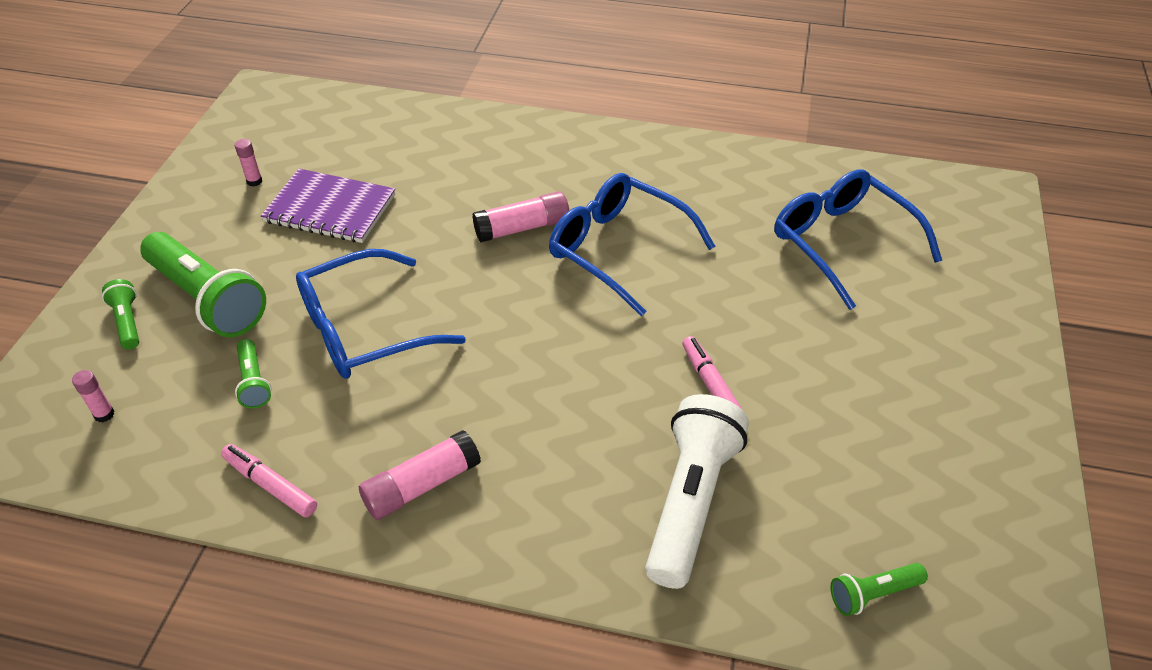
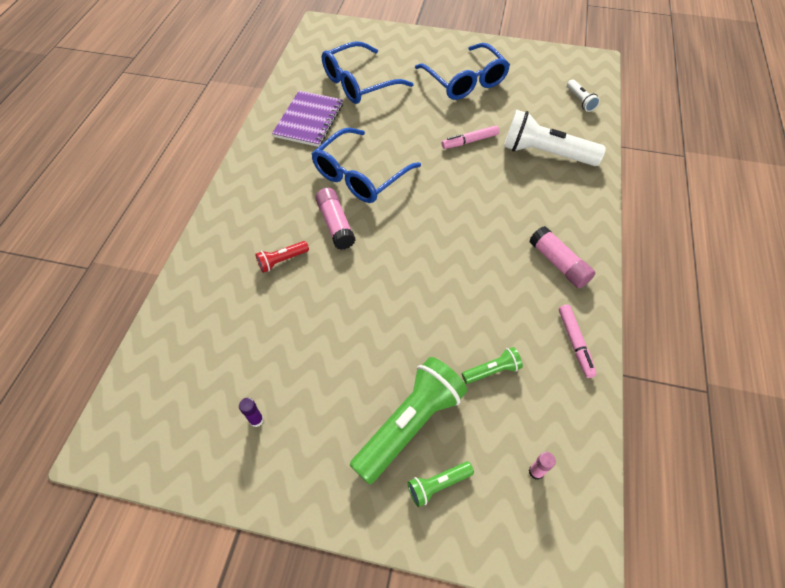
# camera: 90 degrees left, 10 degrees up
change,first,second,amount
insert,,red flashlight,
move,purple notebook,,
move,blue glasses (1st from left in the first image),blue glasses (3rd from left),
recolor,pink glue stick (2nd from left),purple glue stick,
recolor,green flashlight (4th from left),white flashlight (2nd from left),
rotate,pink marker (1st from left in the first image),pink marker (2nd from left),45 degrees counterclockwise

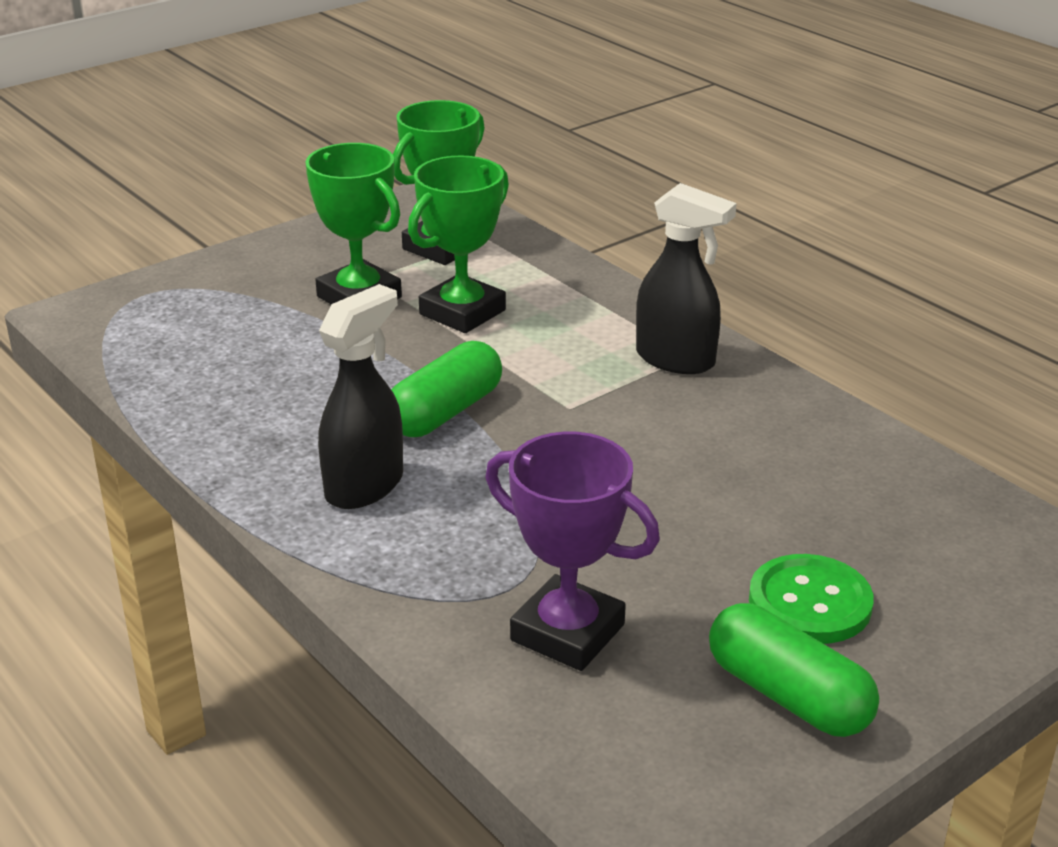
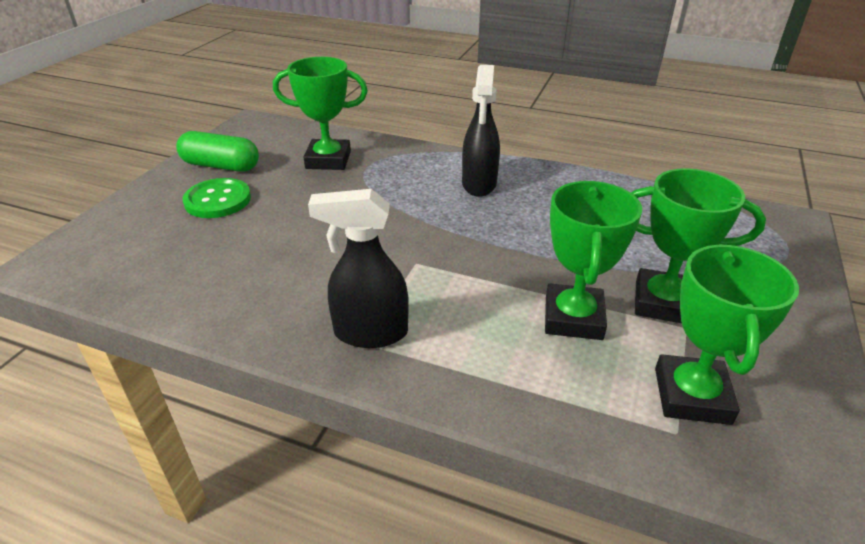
# camera: 150 degrees right, 5 degrees up
change,first,second,amount
delete,green capsule (1st from left),,
recolor,purple trophy,green trophy (1st from left),

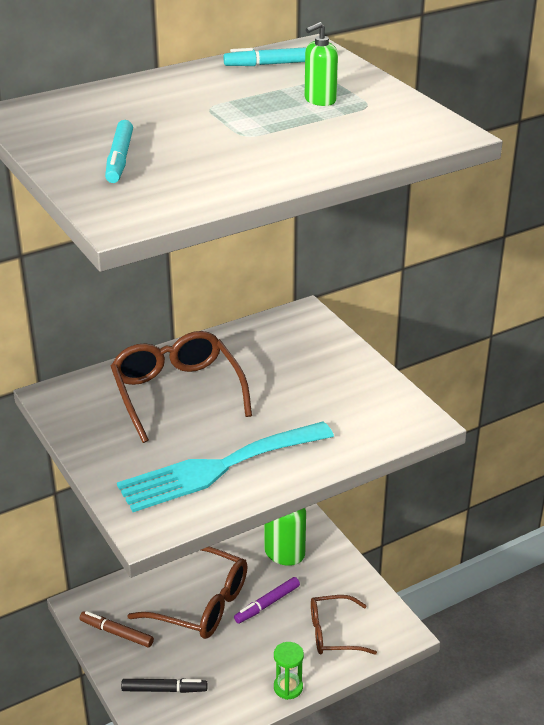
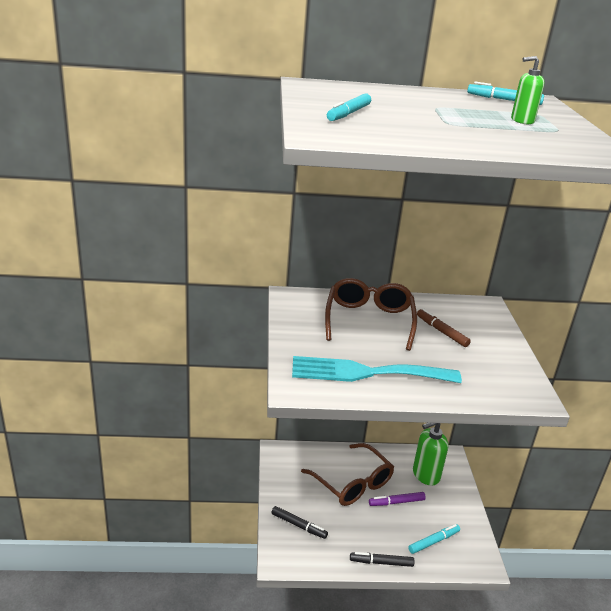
# camera: 25 degrees right, 5 degrees down
change,first,second,amount
move,brown marker,,
replace,green hourglass,black marker (2nd from left),
replace,brown glasses (3rd from left),turquoise marker (2nd from left),

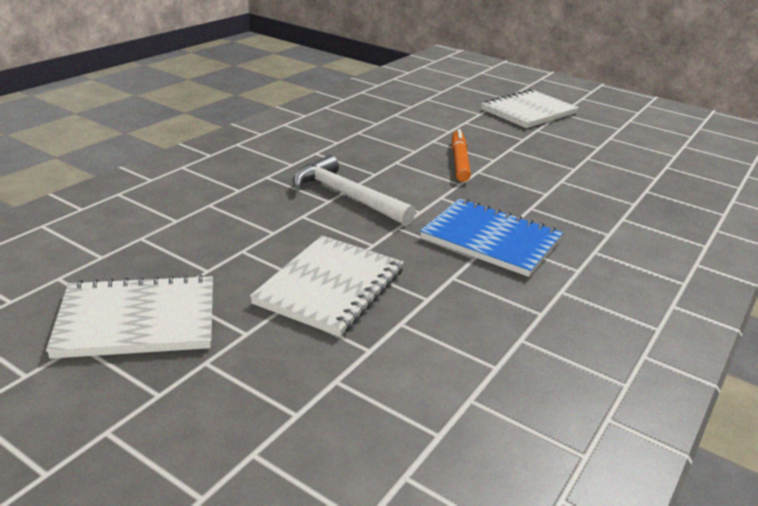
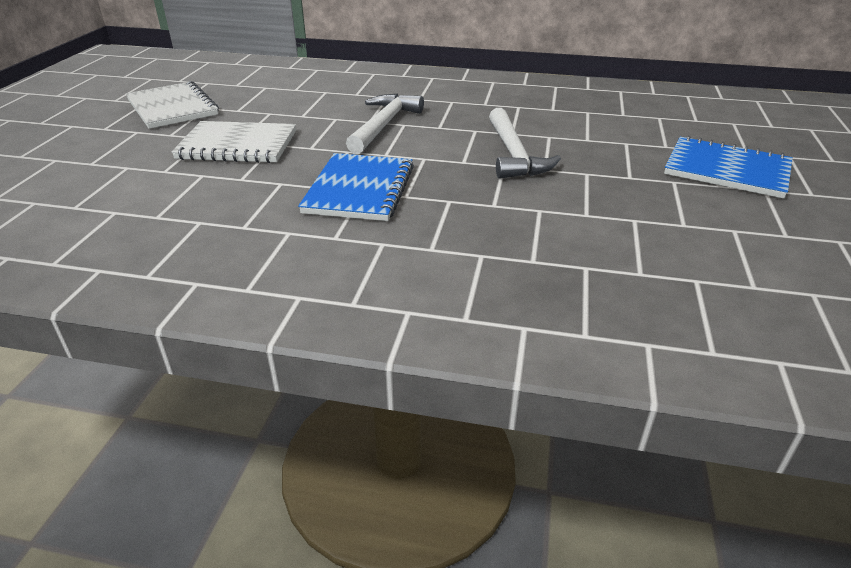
# camera: 70 degrees right, 5 degrees up
change,first,second,amount
replace,orange marker,white hammer (2nd from left),
recolor,white notebook (3rd from left),blue notebook (2nd from left),

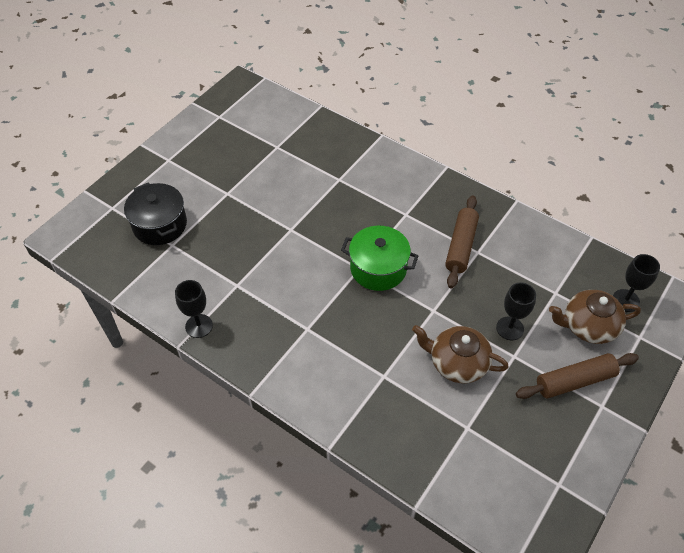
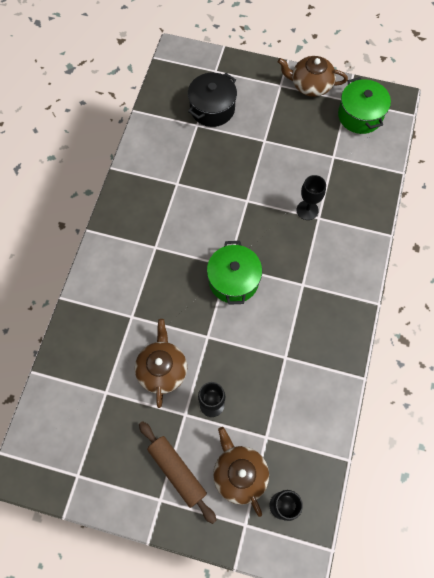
# camera: 70 degrees right, 15 degrees up
change,first,second,amount
delete,brown rolling pin (1st from left),,
insert,,brown teapot (3rd from left),
insert,,green pot (2nd from left),
move,black goblet (1st from left in the first image),black goblet (3rd from left),

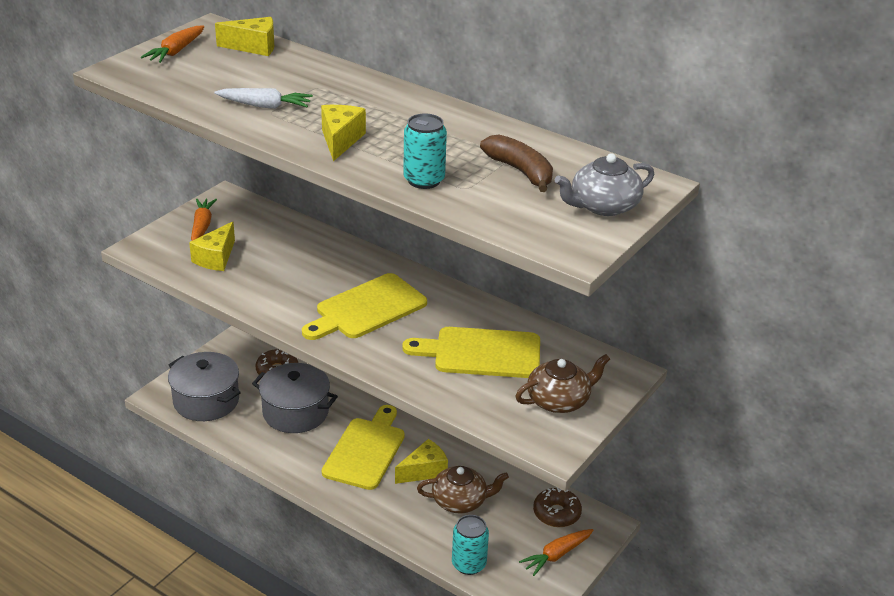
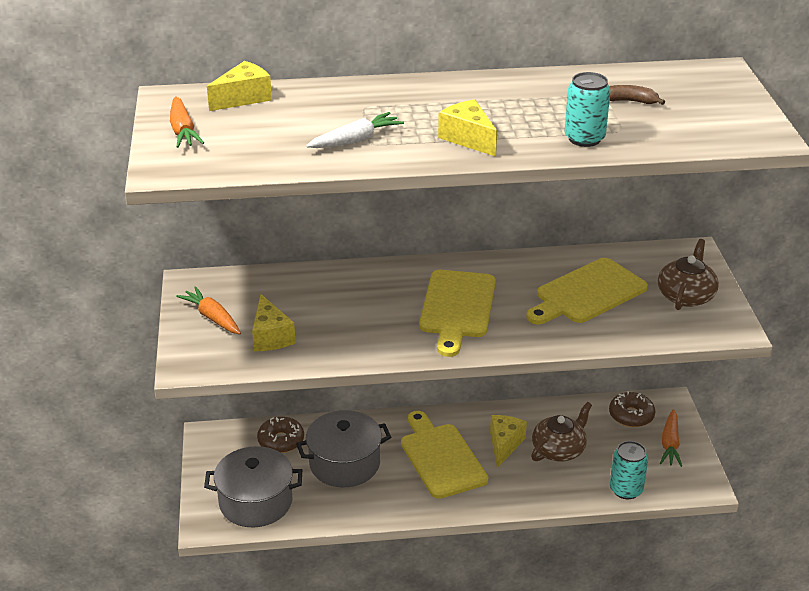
# camera: 40 degrees left, 0 degrees up
change,first,second,amount
delete,grey teapot,,
resize,brown banana,,x0.62

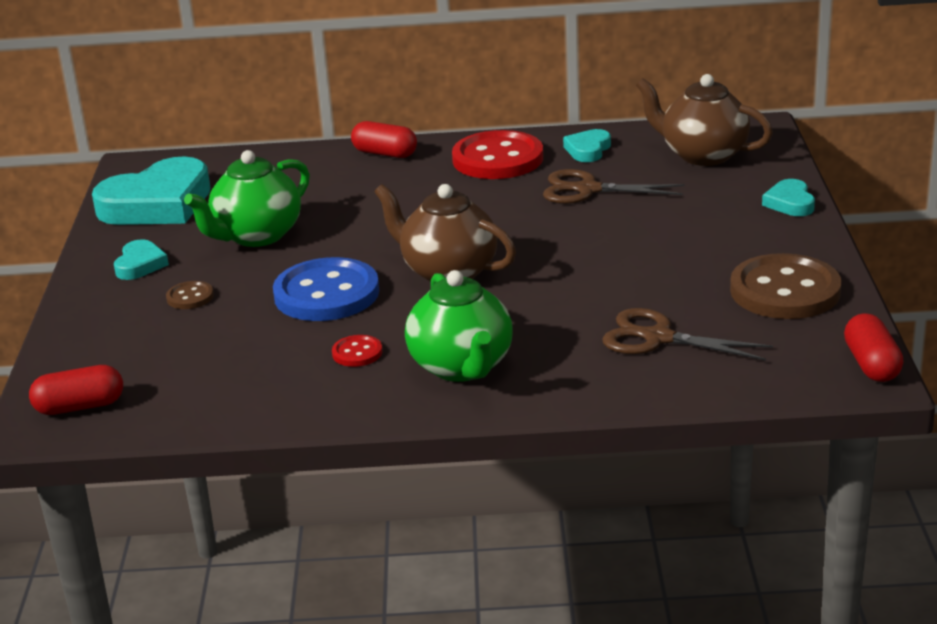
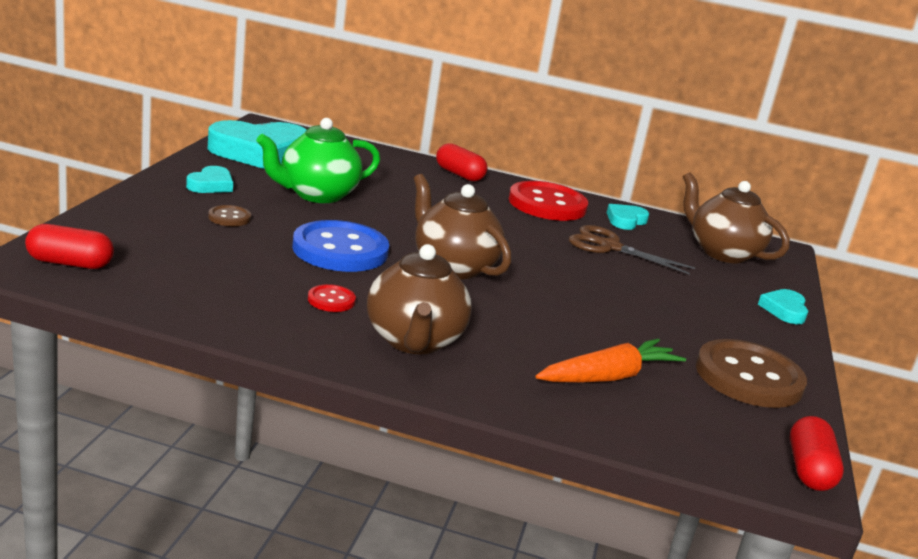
# camera: 10 degrees right, 5 degrees down
change,first,second,amount
replace,brown scissors (2nd from left),orange carrot,
recolor,green teapot (2nd from left),brown teapot (1st from left),

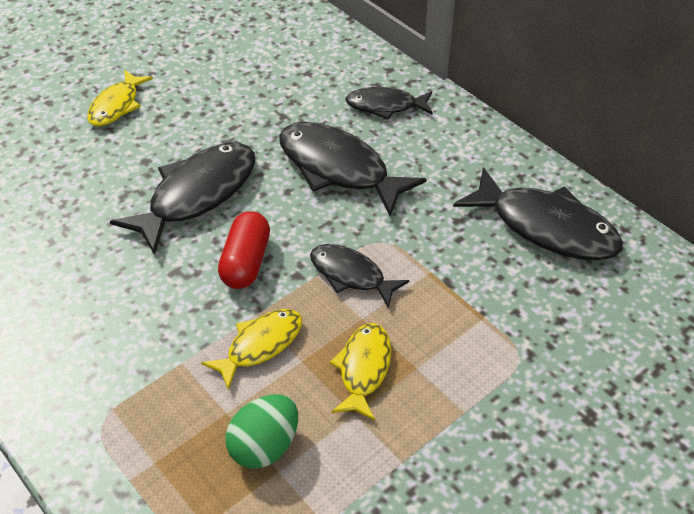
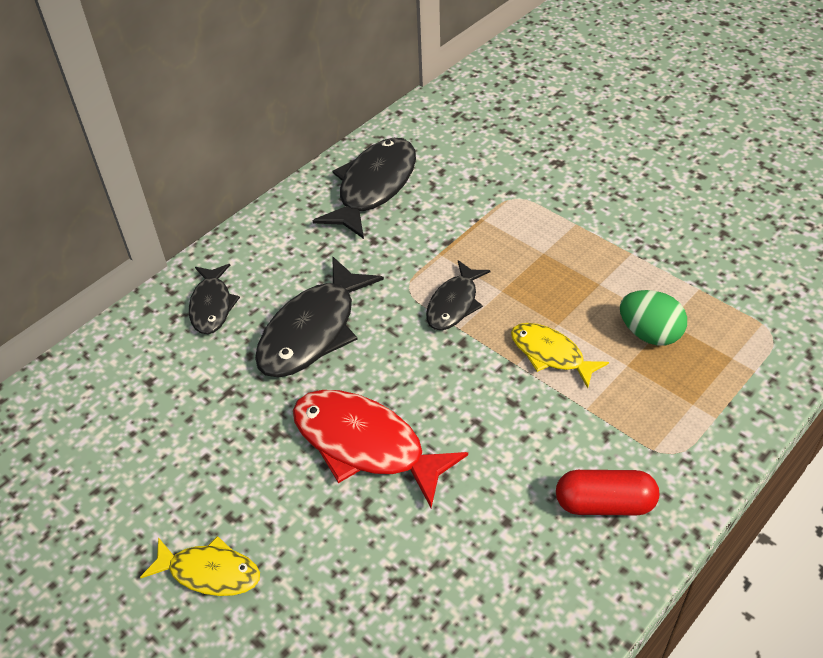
# camera: 95 degrees left, 0 degrees up
change,first,second,amount
delete,yellow fish (3rd from left),,
move,red capsule,,
recolor,black fish (1st from left),red fish,

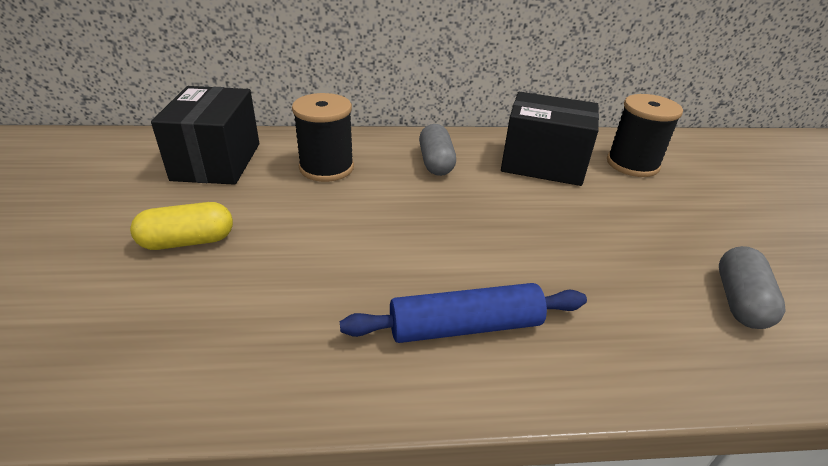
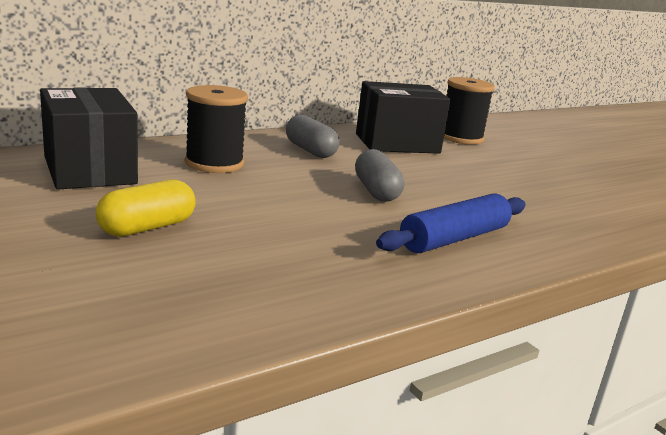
# camera: 30 degrees left, 15 degrees down
change,first,second,amount
move,grey capsule (2nd from left),,

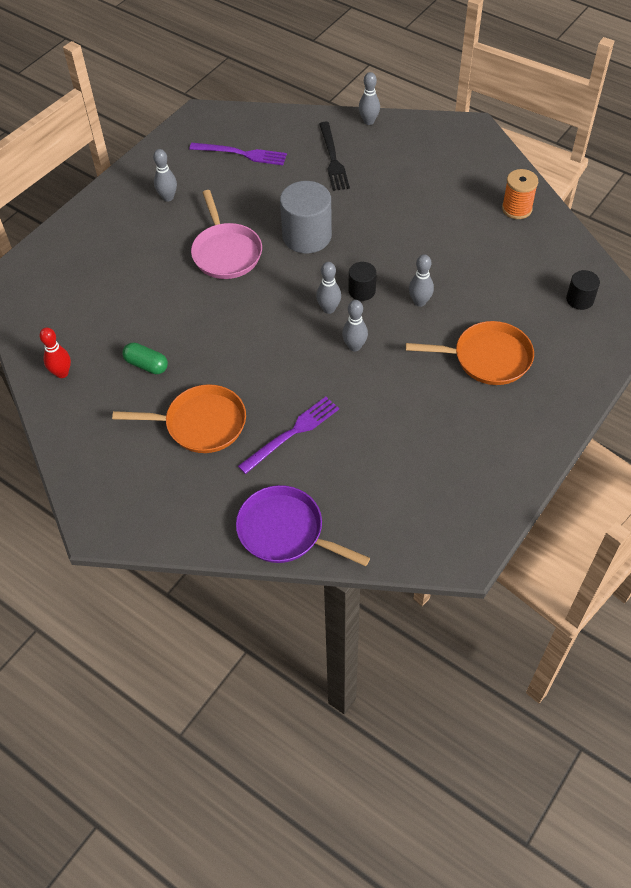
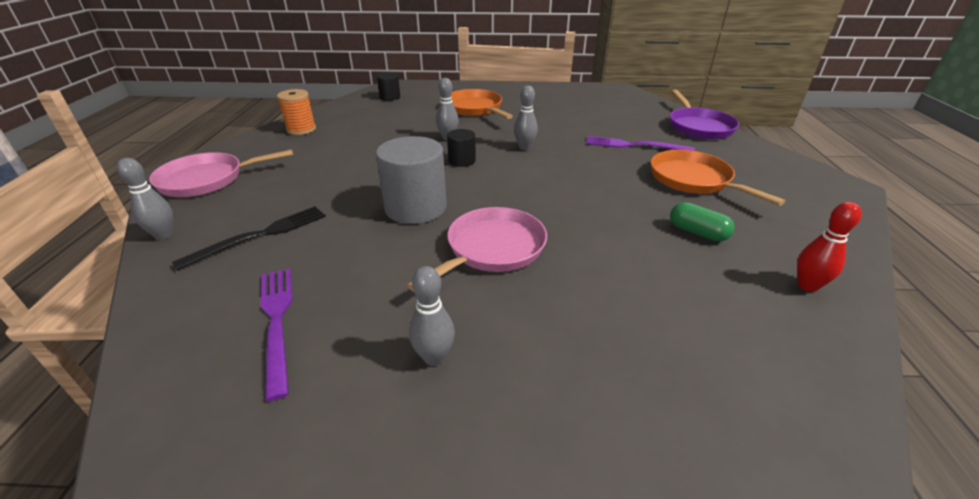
# camera: 125 degrees left, 20 degrees down
change,first,second,amount
delete,grey bowling pin (2nd from left),,
insert,,pink pan (1st from left),
rotate,green capsule,,45 degrees counterclockwise

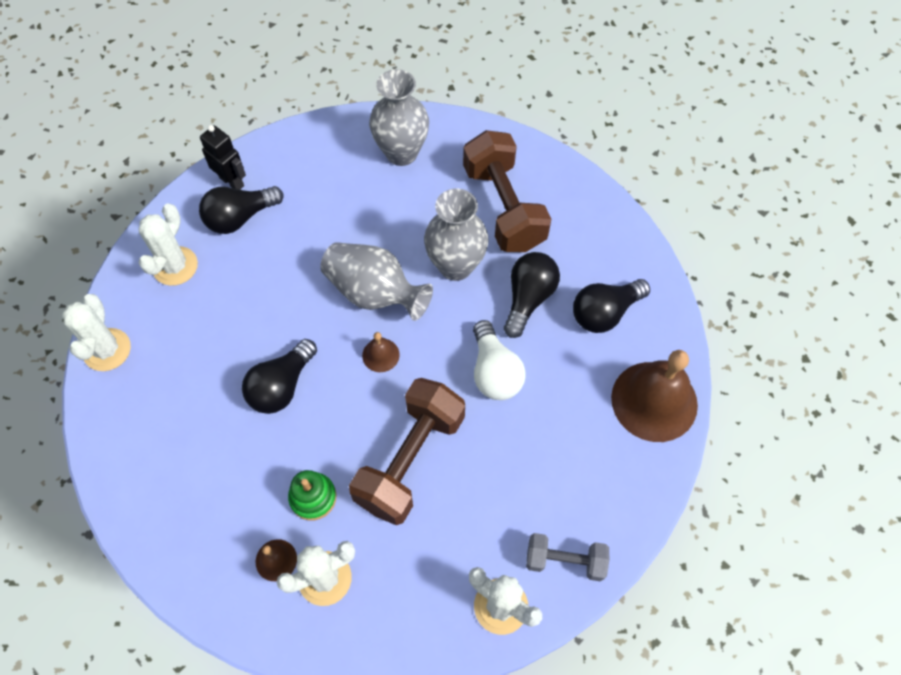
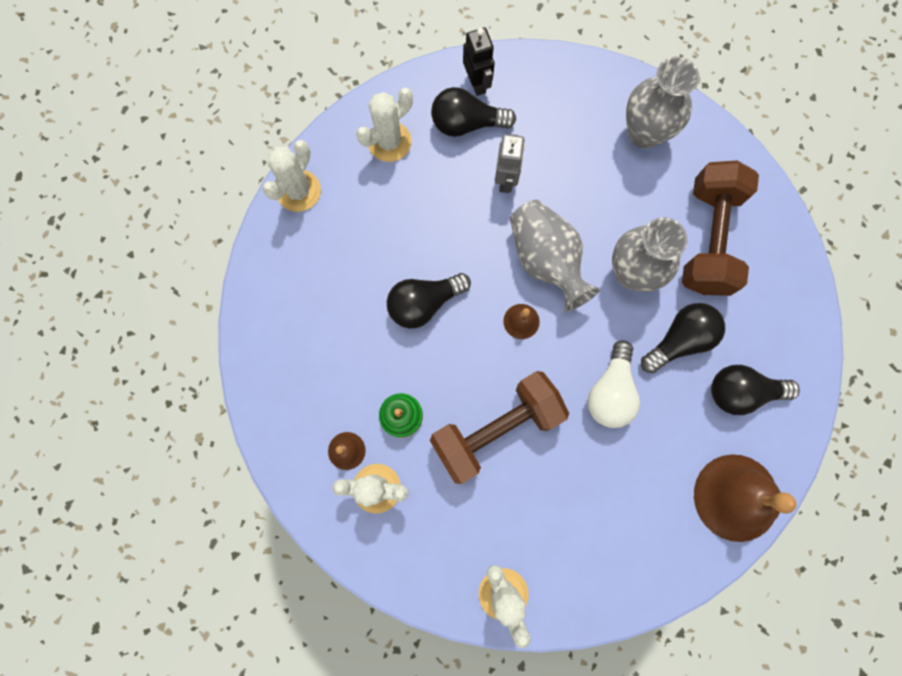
# camera: 30 degrees right, 15 degrees up
change,first,second,amount
delete,grey dumbbell,,
insert,,grey robot,

